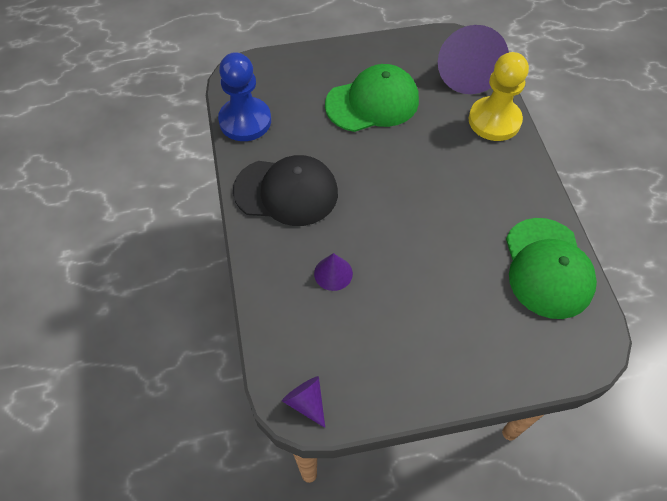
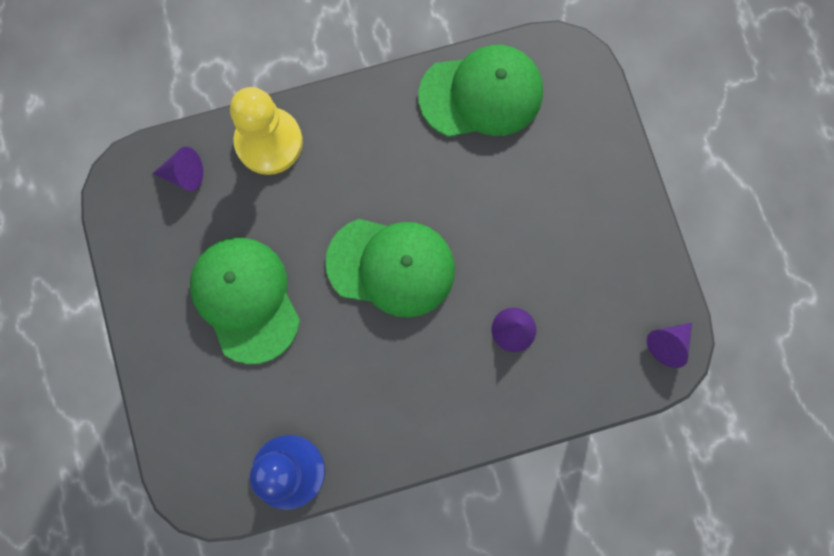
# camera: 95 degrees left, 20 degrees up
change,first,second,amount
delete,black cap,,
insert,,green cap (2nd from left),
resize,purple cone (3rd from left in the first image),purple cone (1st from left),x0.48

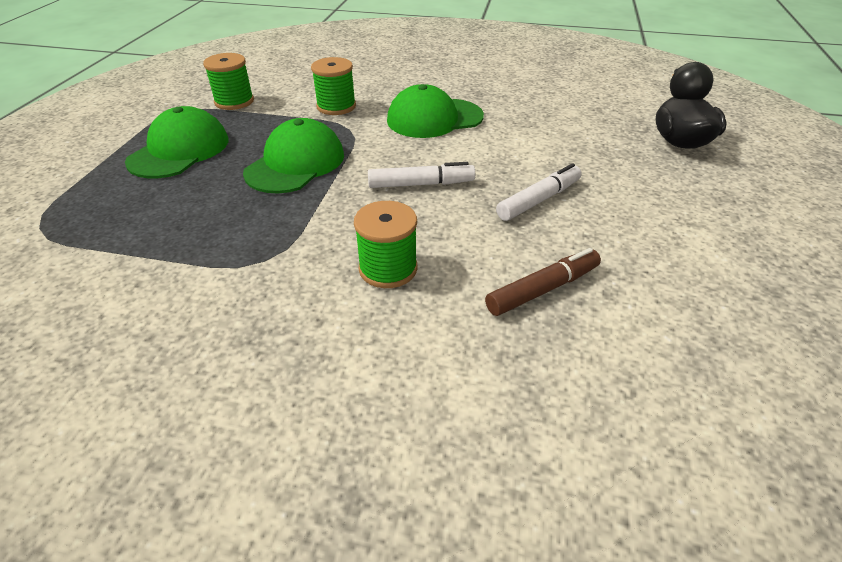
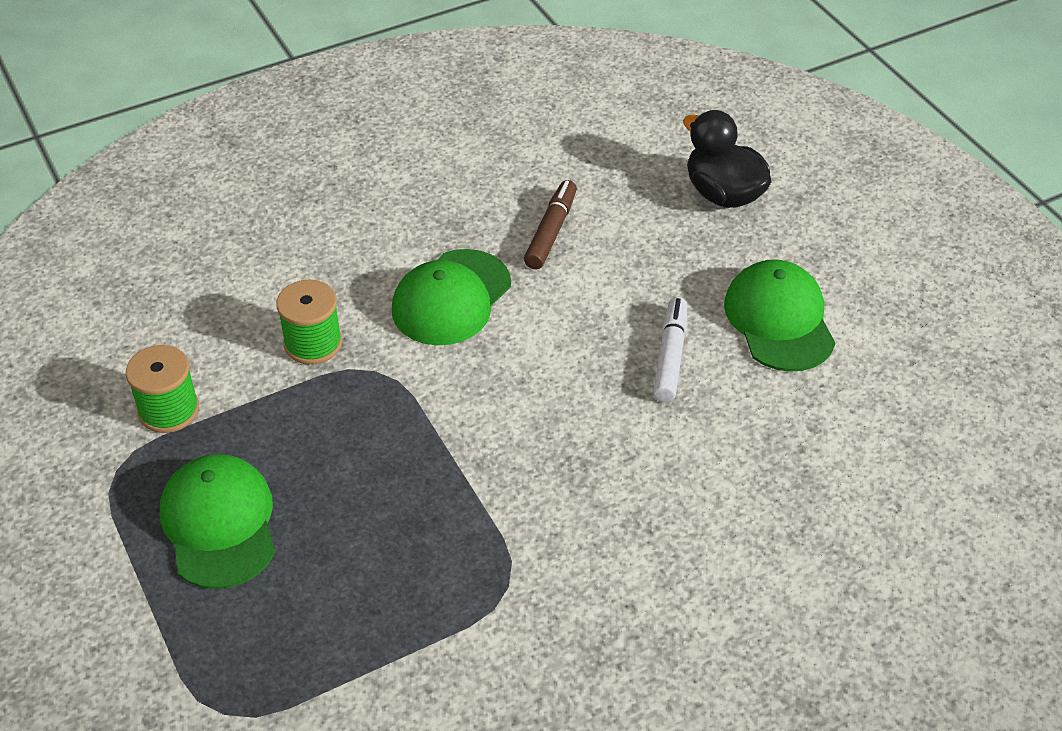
# camera: 40 degrees left, 5 degrees up
change,first,second,amount
delete,green spool (3rd from left),,
delete,white marker (1st from left),,
move,green cap (2nd from left in the first image),green cap (3rd from left),
move,brown marker,,

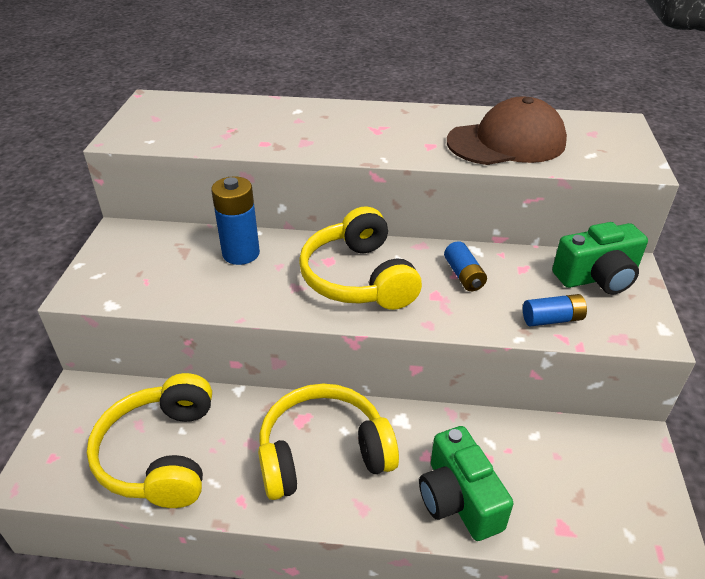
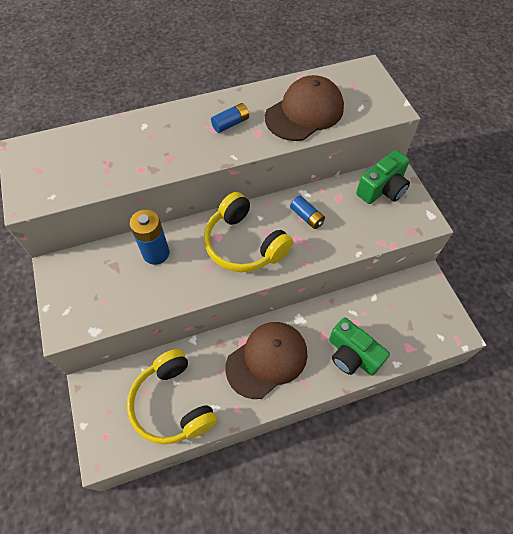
# camera: 25 degrees left, 20 degrees up
change,first,second,amount
move,blue battery (3rd from left in the first image),blue battery (2nd from left),
replace,yellow headphones (2nd from left),brown cap (1st from left),

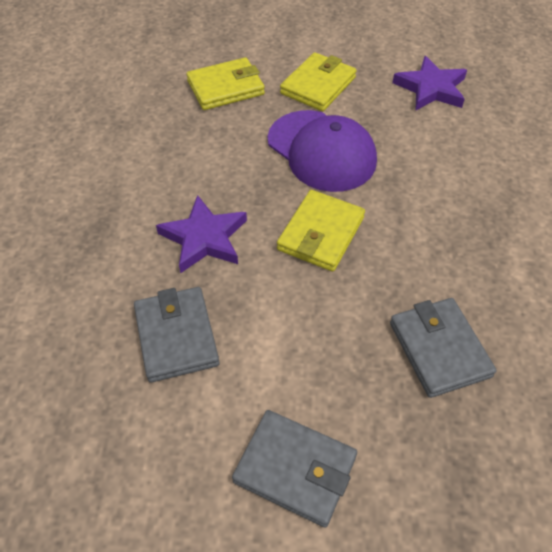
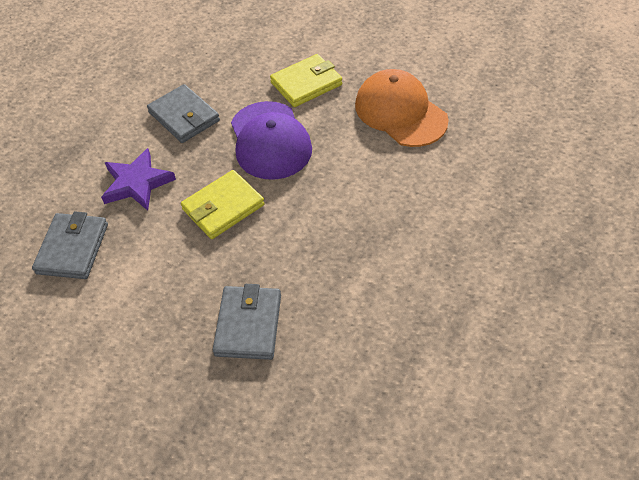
# camera: 25 degrees right, 0 degrees up
change,first,second,amount
delete,yellow wallet (1st from left),,
move,grey wallet (2nd from left),,
replace,purple star (2nd from left),orange cap,

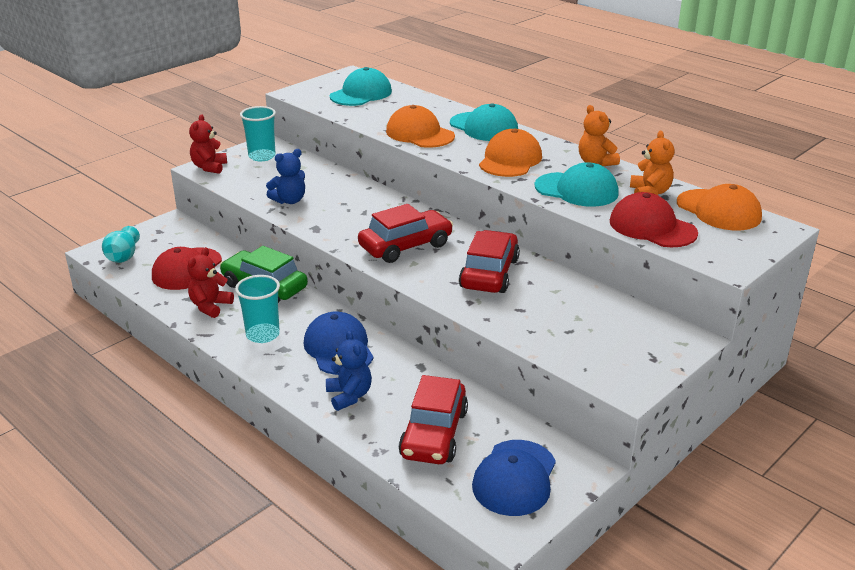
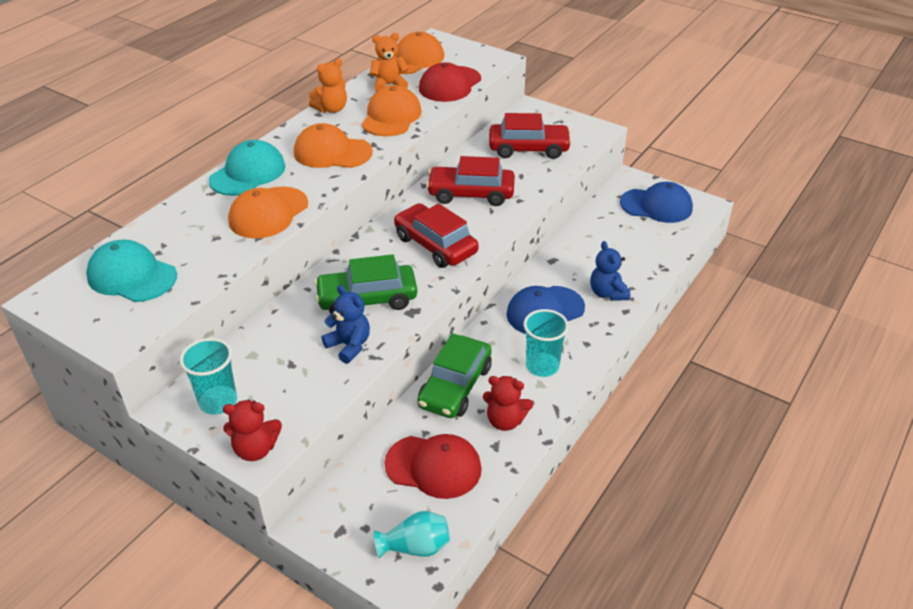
# camera: 100 degrees left, 10 degrees up
change,first,second,amount
insert,,green car (1st from left),
move,red car (2nd from left in the first image),red car (3rd from left),
recolor,turquoise cap (3rd from left),orange cap (3rd from left),
rotate,blue teddy bear (2nd from left),,75 degrees counterclockwise

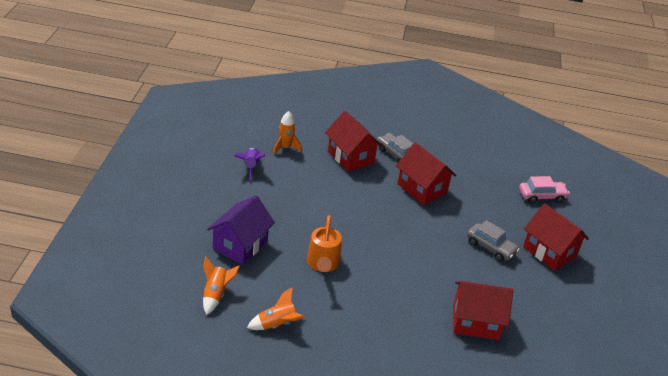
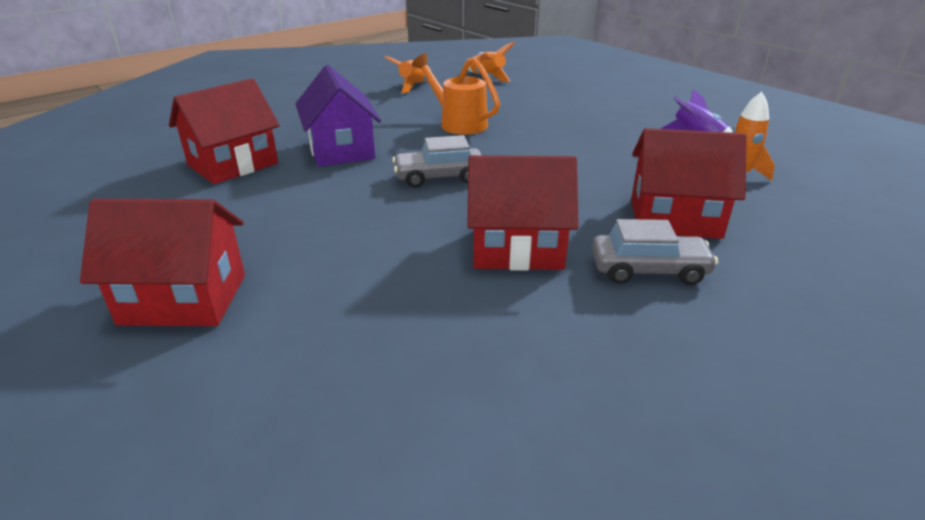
# camera: 135 degrees right, 5 degrees down
change,first,second,amount
delete,pink car,,
move,purple house,,
move,grey car (2nd from left in the first image),grey car (1st from left),

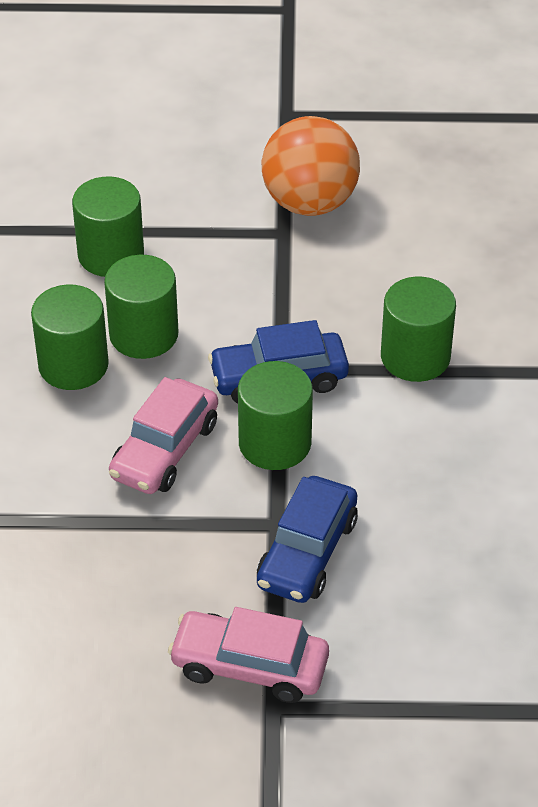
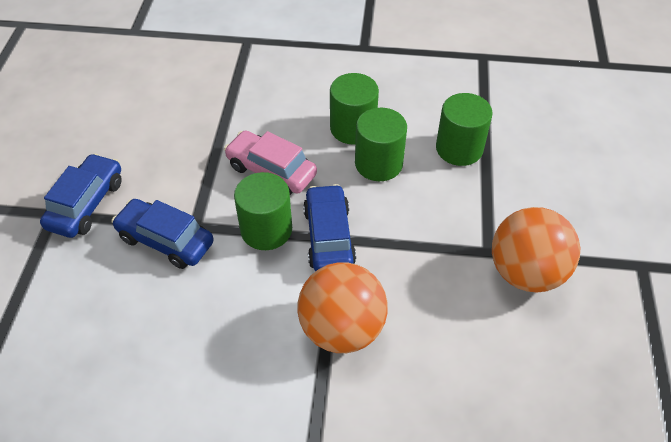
# camera: 95 degrees right, 5 degrees up
change,first,second,amount
replace,green cylinder (5th from left),orange ball (1st from left),
recolor,pink car (2nd from left),blue car (1st from left),

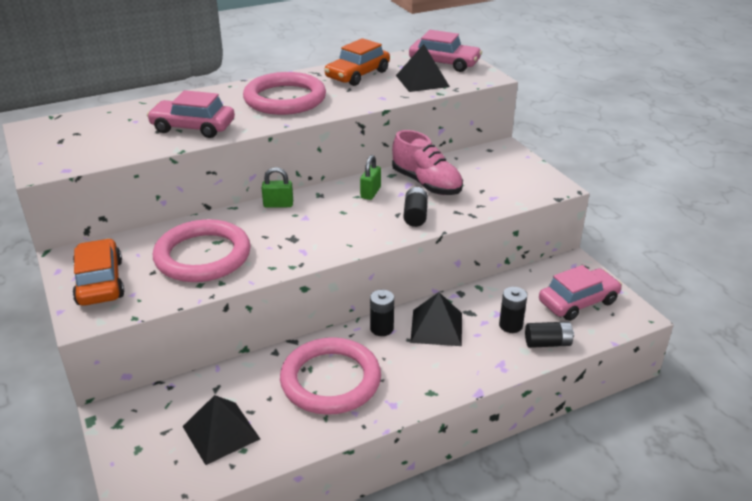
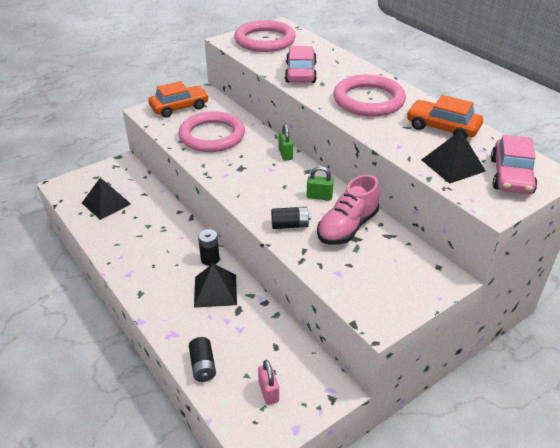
# camera: 80 degrees right, 5 degrees up
change,first,second,amount
delete,black battery (3rd from left),,
move,pink ring (3rd from left in the first image),pink ring (2nd from left),
replace,pink car (3rd from left),pink padlock,

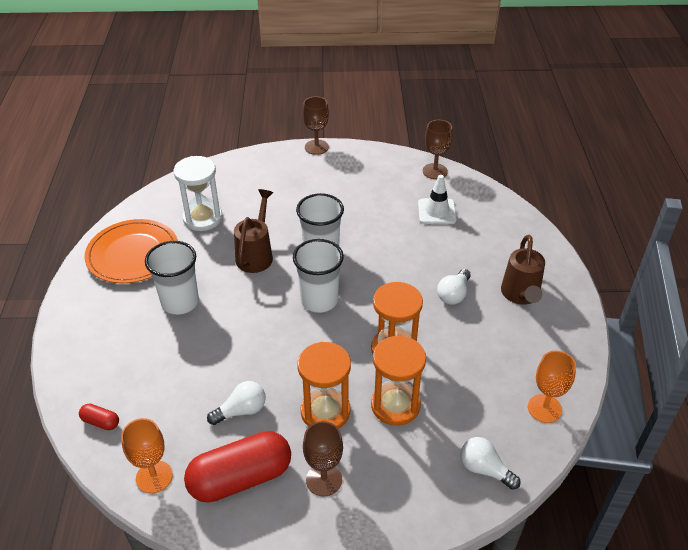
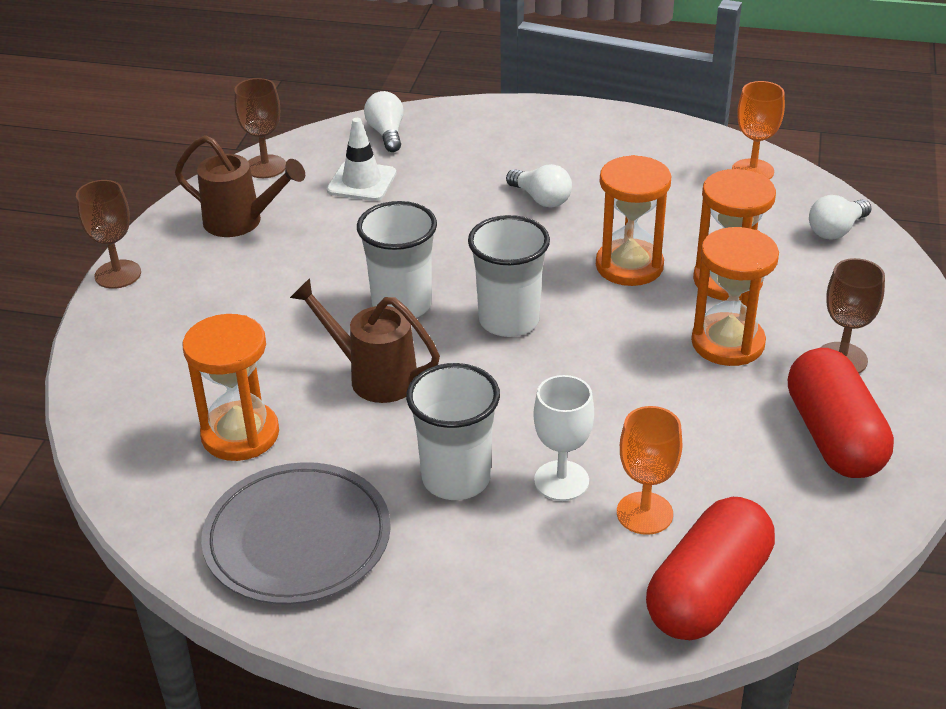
# camera: 75 degrees left, 5 degrees down
change,first,second,amount
insert,,white goblet,
move,orange goblet (1st from left),,
move,white light bulb (1st from left),,
move,brown watering can (2nd from left in the first image),brown watering can (1st from left),
recolor,orange plate,grey plate,
recolor,white hourglass,orange hourglass (1st from left),
resize,red capsule (1st from left),,x2.36

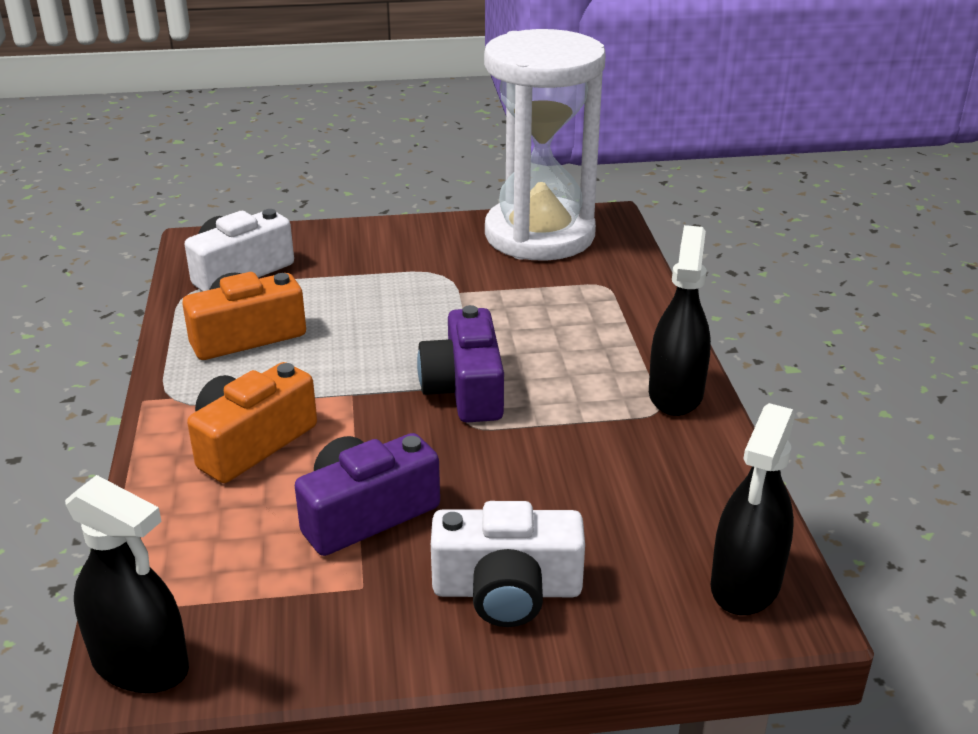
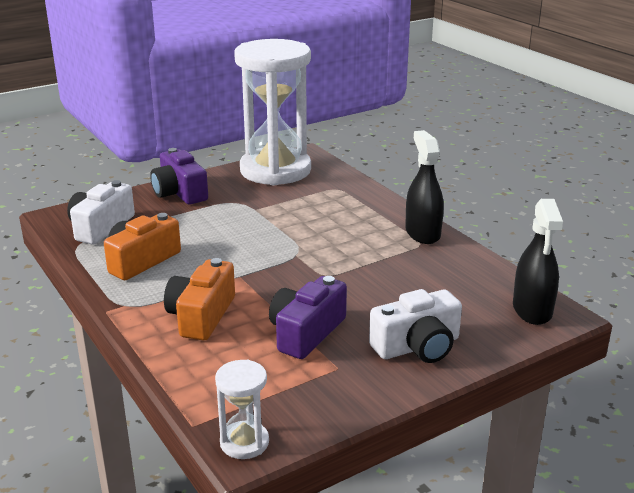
# camera: 25 degrees left, 5 degrees down
change,first,second,amount
move,purple camera (2nd from left in the first image),purple camera (1st from left),
replace,black spray bottle (1st from left),white hourglass (1st from left),

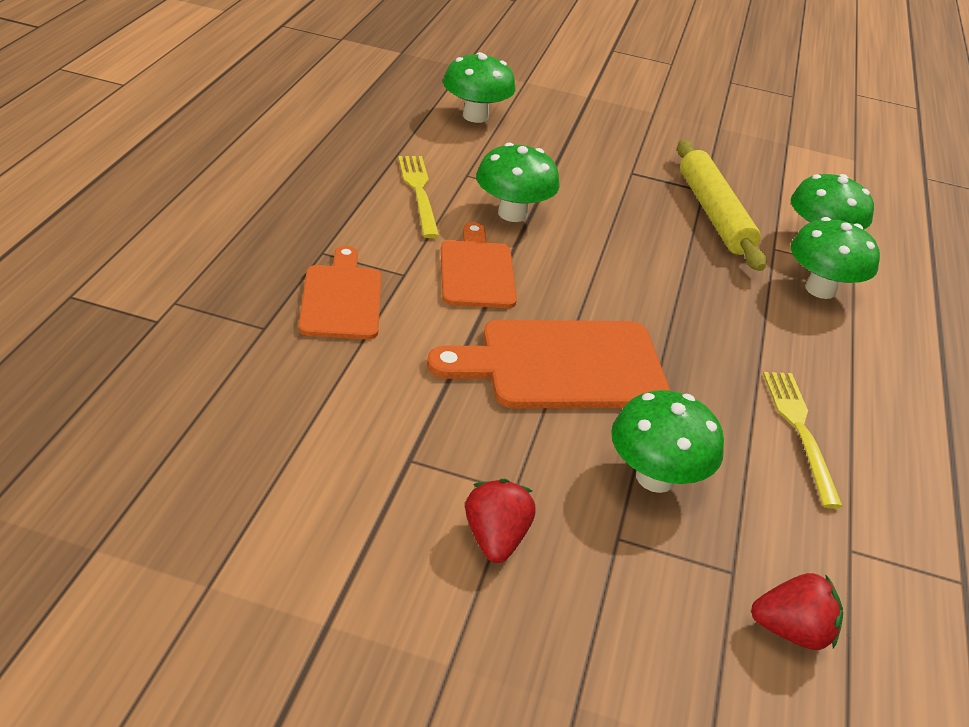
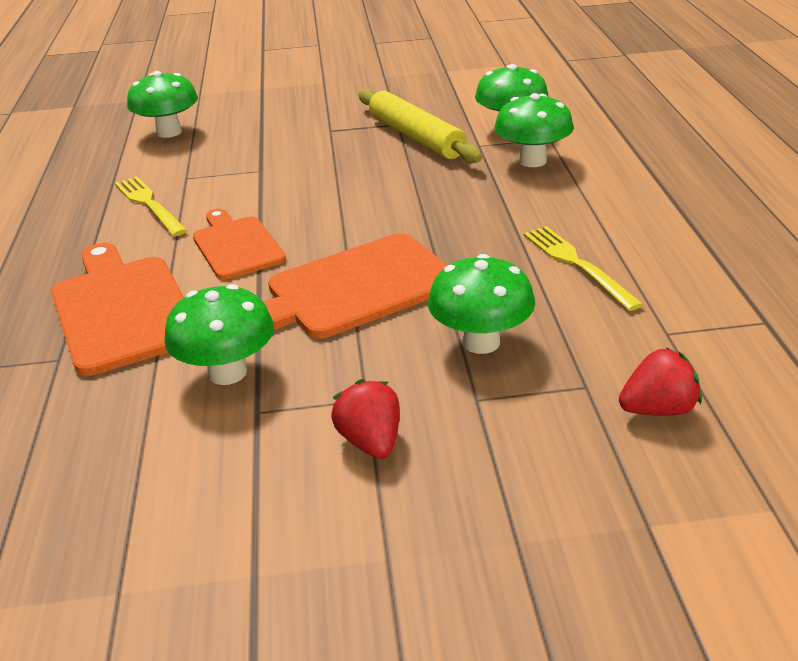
# camera: 15 degrees left, 5 degrees down
change,first,second,amount
move,green mushroom (2nd from left),,
resize,orange cutting board (1st from left),,x1.55

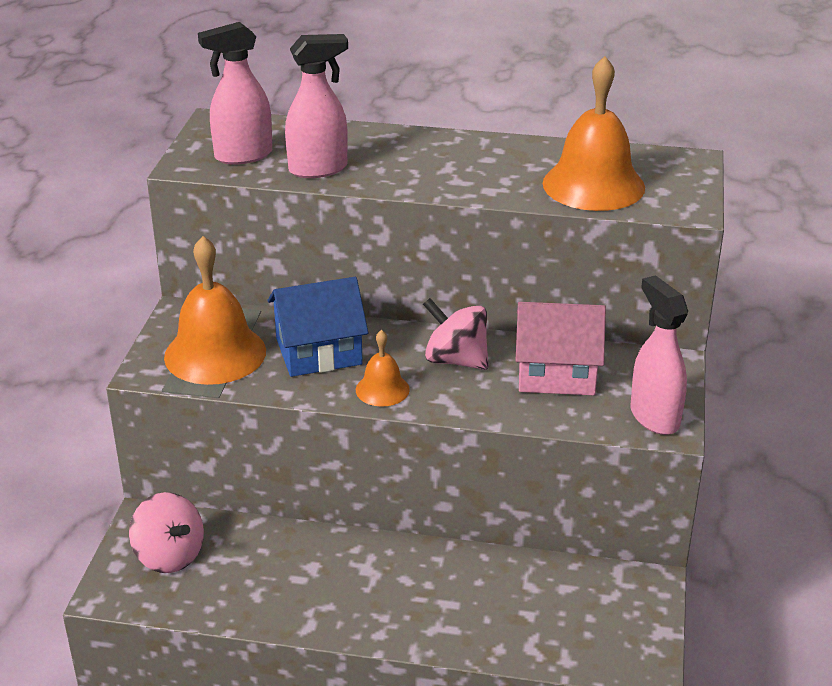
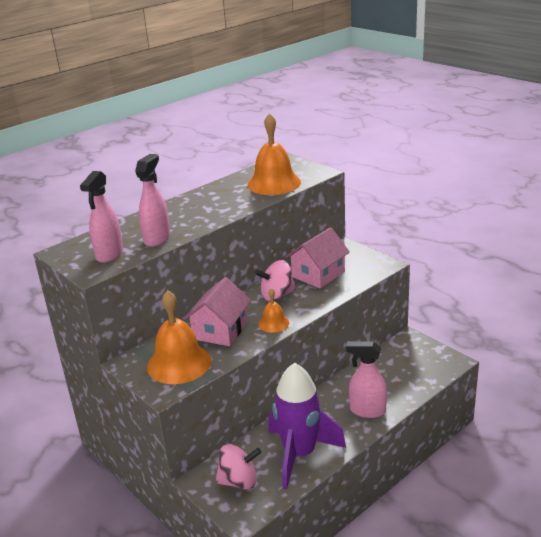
# camera: 50 degrees left, 5 degrees down
change,first,second,amount
insert,,purple rocket,
move,pink spray bottle (3rd from left),,
recolor,blue house,pink house (1st from left),

